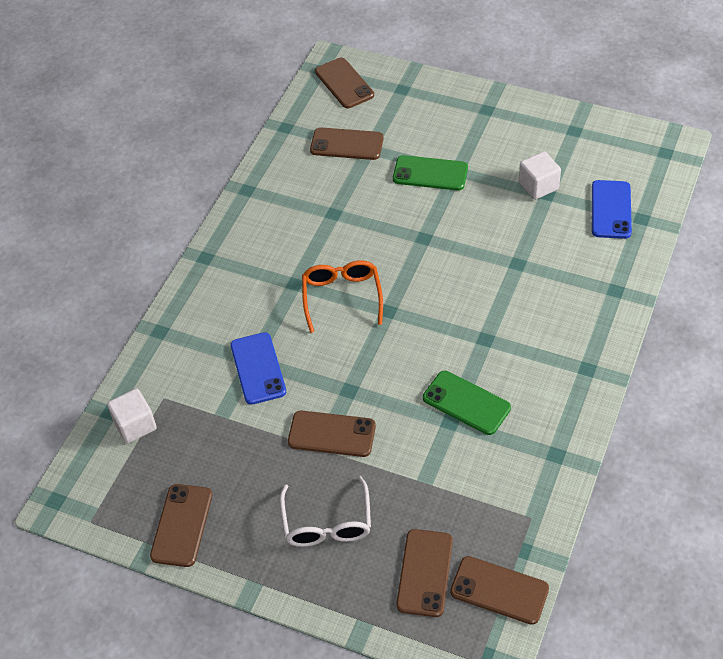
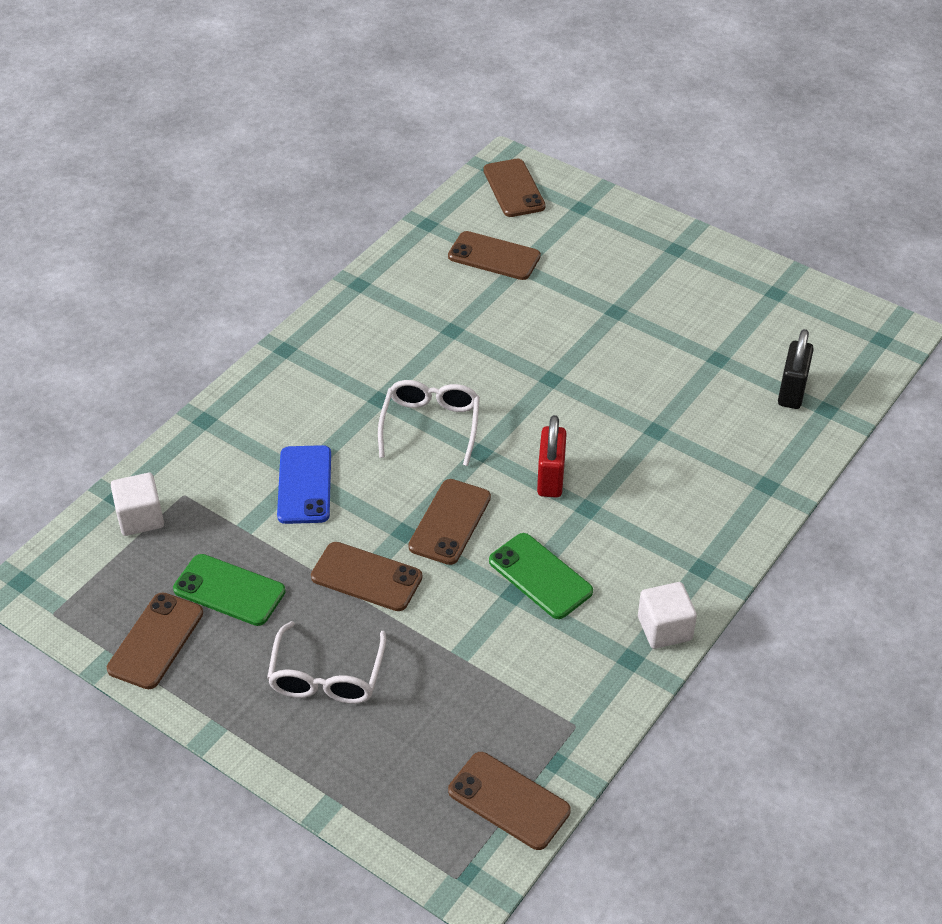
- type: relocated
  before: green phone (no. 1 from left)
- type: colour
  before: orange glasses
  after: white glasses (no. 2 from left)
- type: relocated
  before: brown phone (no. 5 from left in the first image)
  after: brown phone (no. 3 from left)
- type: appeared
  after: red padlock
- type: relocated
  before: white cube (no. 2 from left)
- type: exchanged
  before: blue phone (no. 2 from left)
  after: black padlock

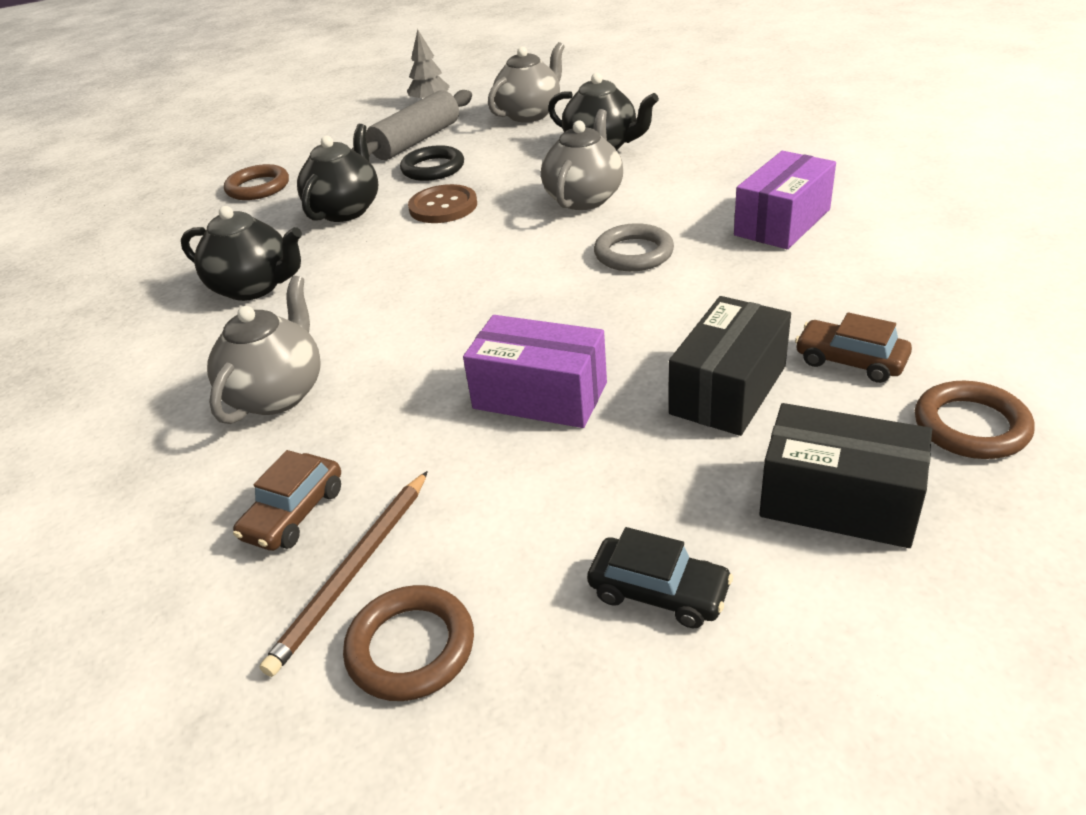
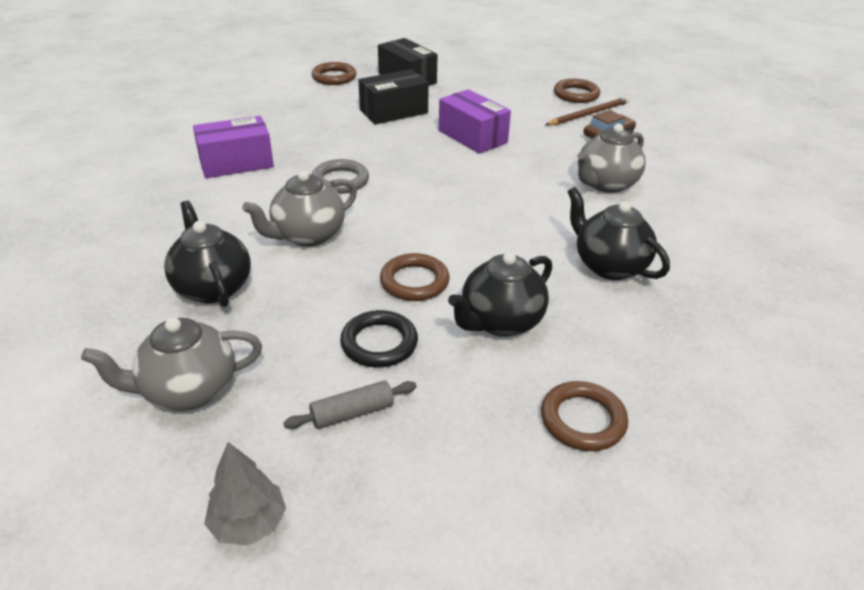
- type: size
  before: grey rolling pin
  scale: 0.55
- type: exchanged
  before: brown button
  after: brown ring (no. 2 from left)
- type: missing
  before: black car
- type: missing
  before: brown car (no. 2 from left)

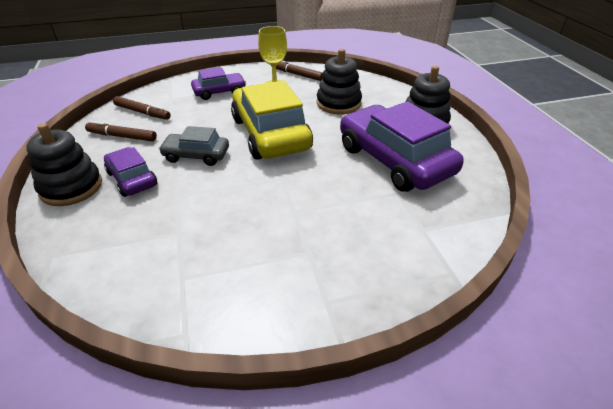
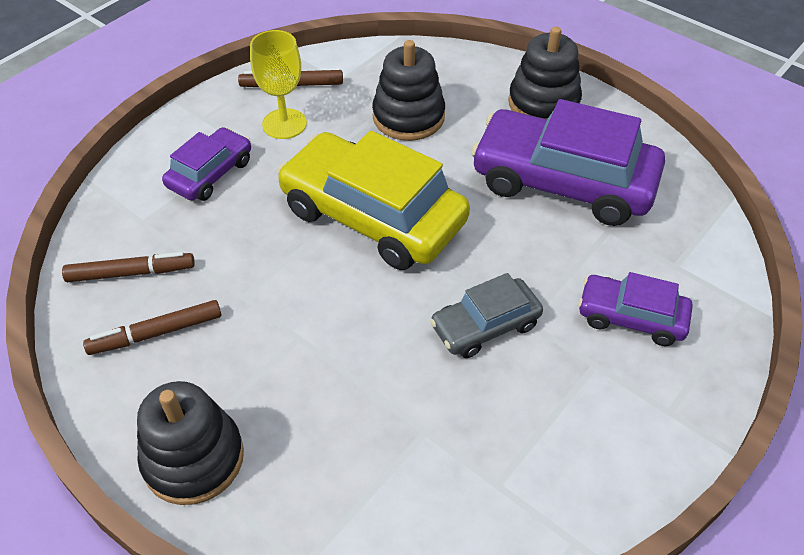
- type: relocated
  before: grey car
- type: relocated
  before: purple car (no. 1 from left in the first image)
  after: purple car (no. 3 from left)

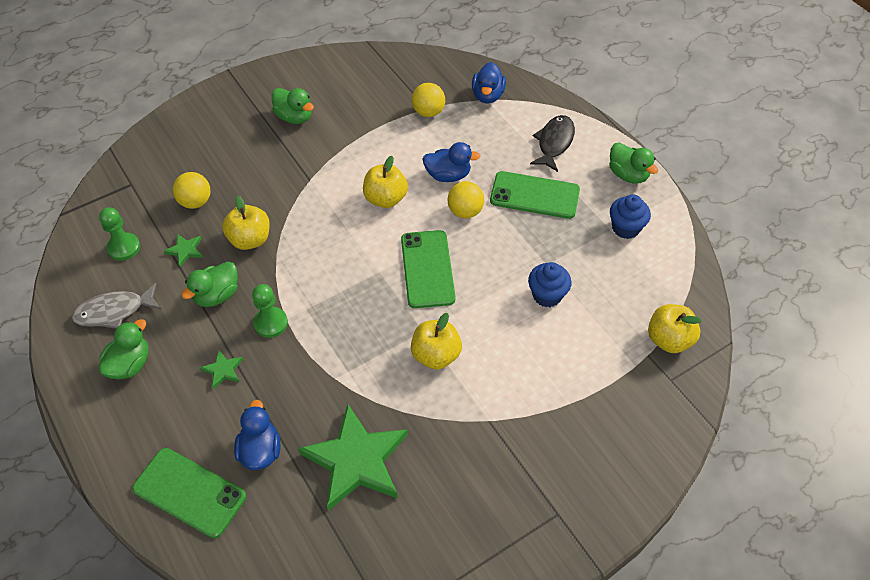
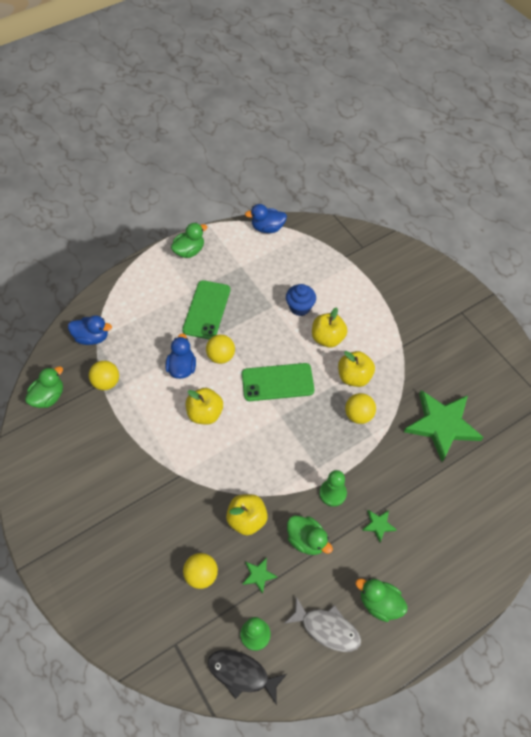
- type: relocated
  before: green duck (no. 3 from left in the first image)
  after: green duck (no. 1 from left)
- type: relocated
  before: black fish
- type: relocated
  before: blue duck (no. 1 from left in the first image)
  after: blue duck (no. 3 from left)
- type: spun
  before: grey fish
  turn: -45
- type: relocated
  before: yellow apple (no. 4 from left in the first image)
  after: yellow apple (no. 3 from left)
- type: appeared
  after: yellow ball (no. 4 from left)
- type: missing
  before: green phone (no. 1 from left)
- type: missing
  before: blue cupcake (no. 2 from left)

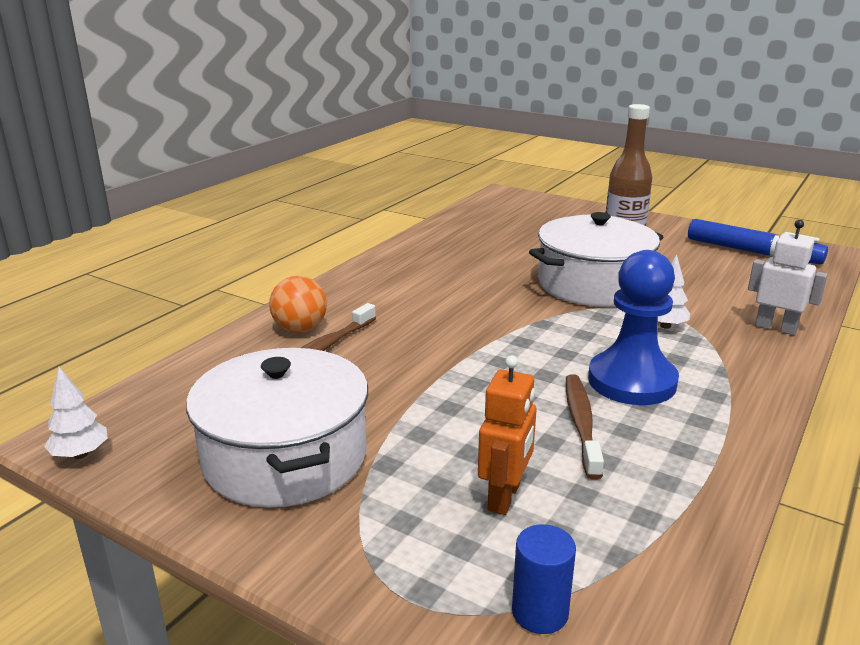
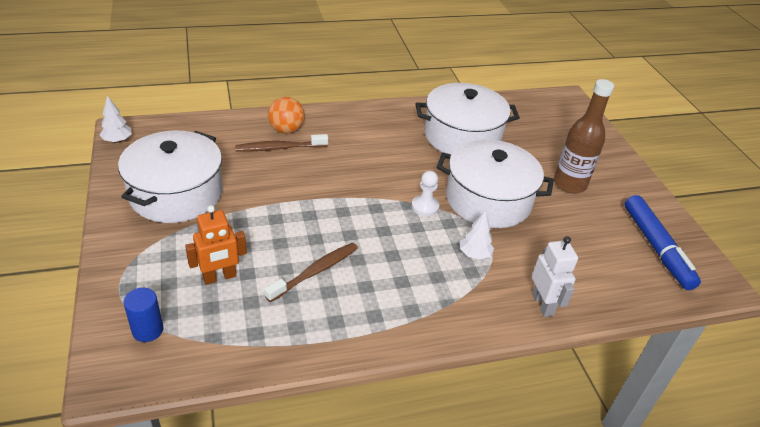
- type: appeared
  after: white pawn
- type: appeared
  after: white pot (no. 2 from left)
- type: missing
  before: blue pawn

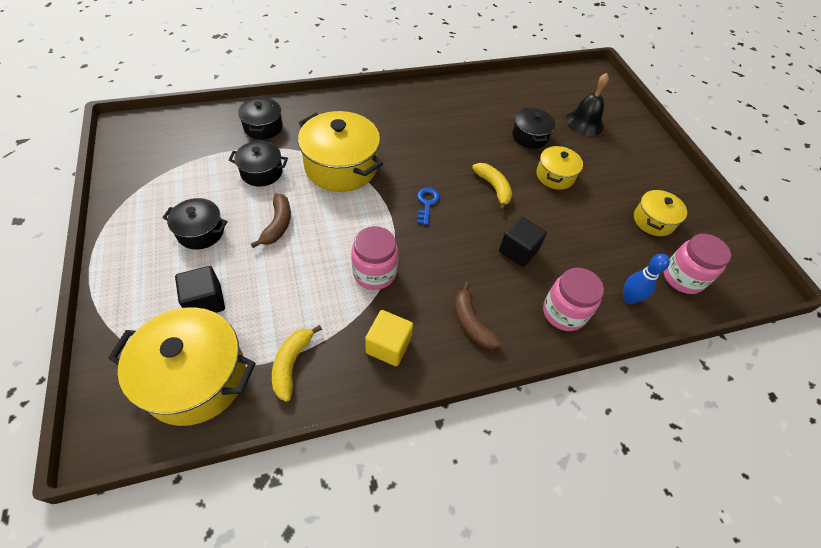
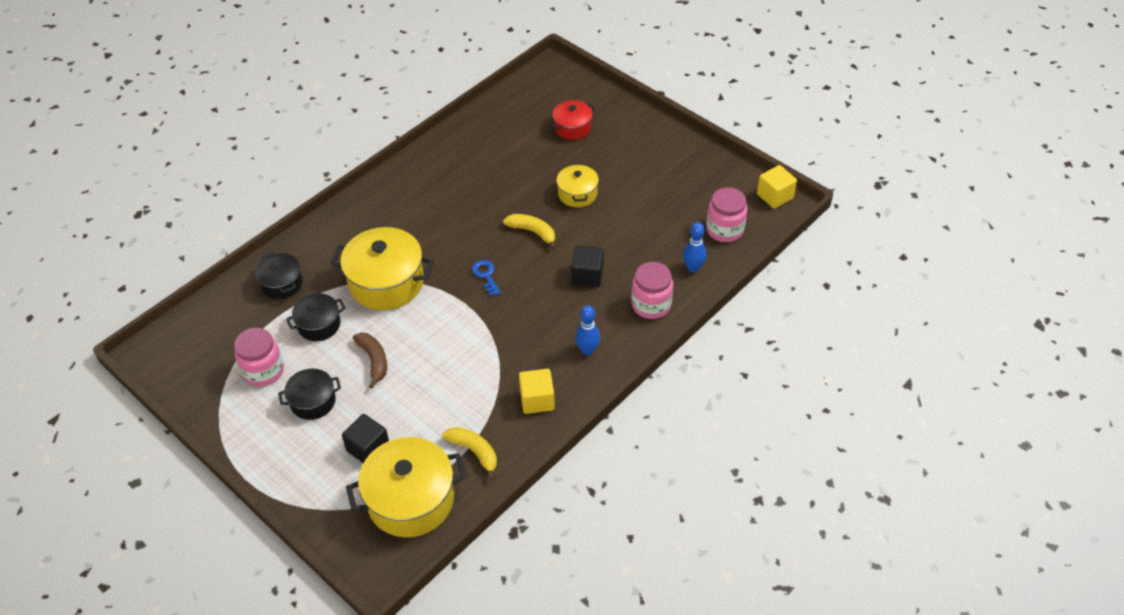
- type: relocated
  before: pink jar (no. 1 from left)
- type: spun
  before: yellow banana (no. 1 from left)
  turn: 150
- type: exchanged
  before: black bell
  after: red pot
- type: exchanged
  before: brown banana (no. 2 from left)
  after: blue bowling pin (no. 1 from left)
- type: appeared
  after: yellow cube (no. 2 from left)
- type: missing
  before: black pot (no. 4 from left)
- type: missing
  before: yellow pot (no. 4 from left)

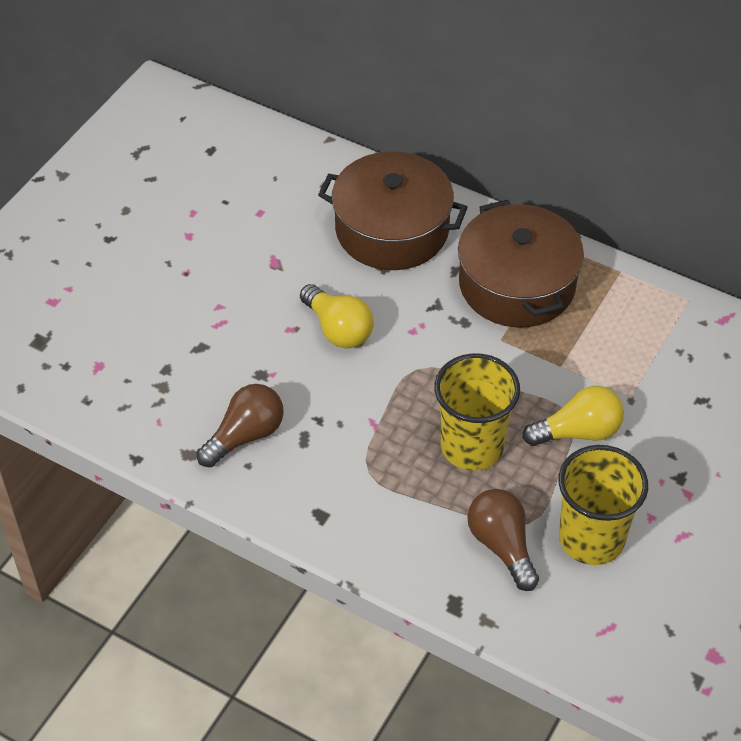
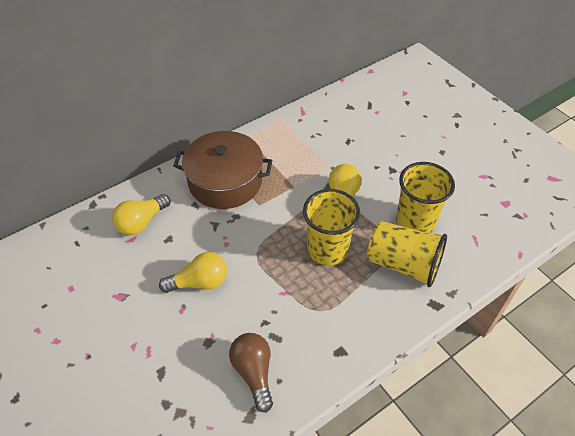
- type: exchanged
  before: brown pot (no. 1 from left)
  after: yellow light bulb (no. 1 from left)
- type: exchanged
  before: brown light bulb (no. 2 from left)
  after: yellow cup (no. 2 from left)

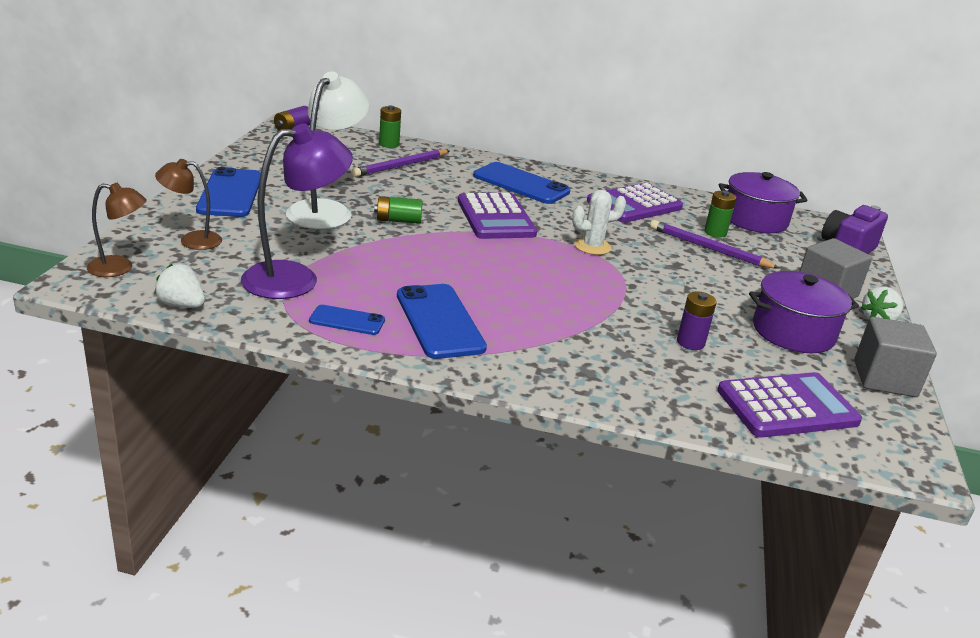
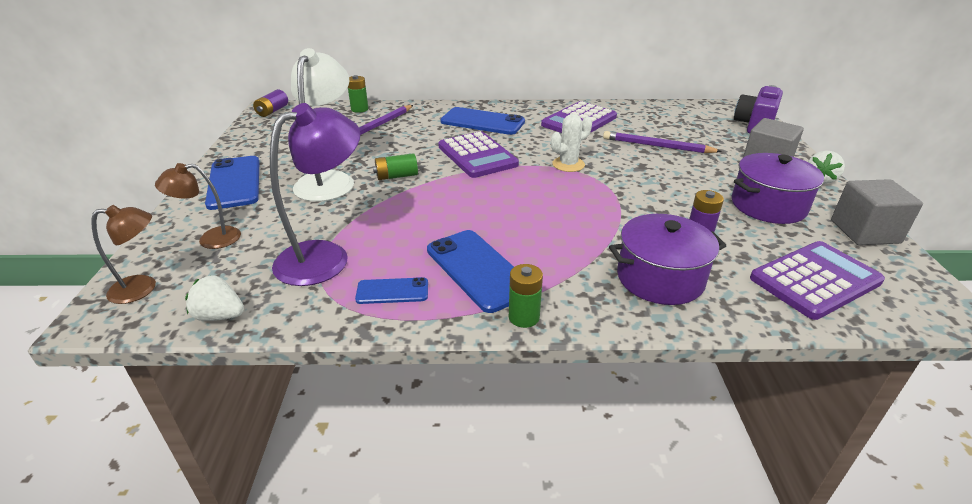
- type: relocated
  before: green battery (no. 3 from left)
- type: relocated
  before: purple pot (no. 1 from left)

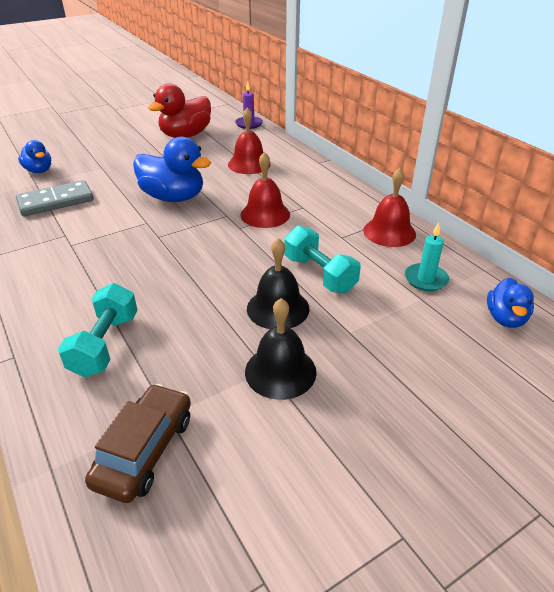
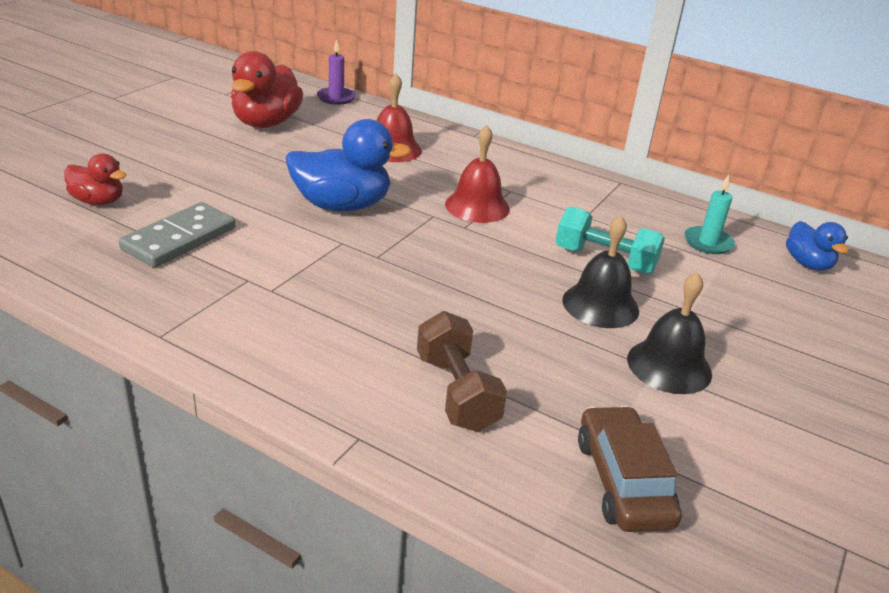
- type: colour
  before: blue duck (no. 1 from left)
  after: red duck (no. 1 from left)
- type: colour
  before: turquoise dumbbell (no. 1 from left)
  after: brown dumbbell
- type: missing
  before: red bell (no. 3 from left)

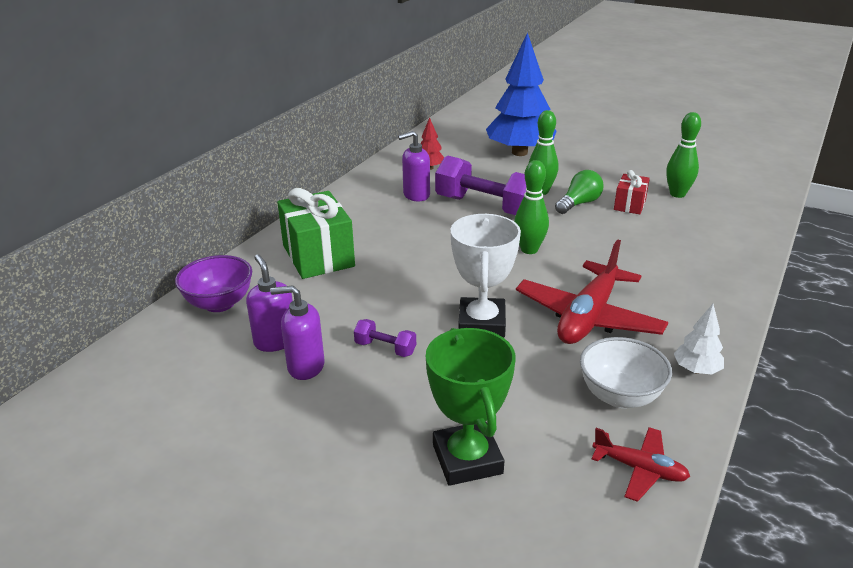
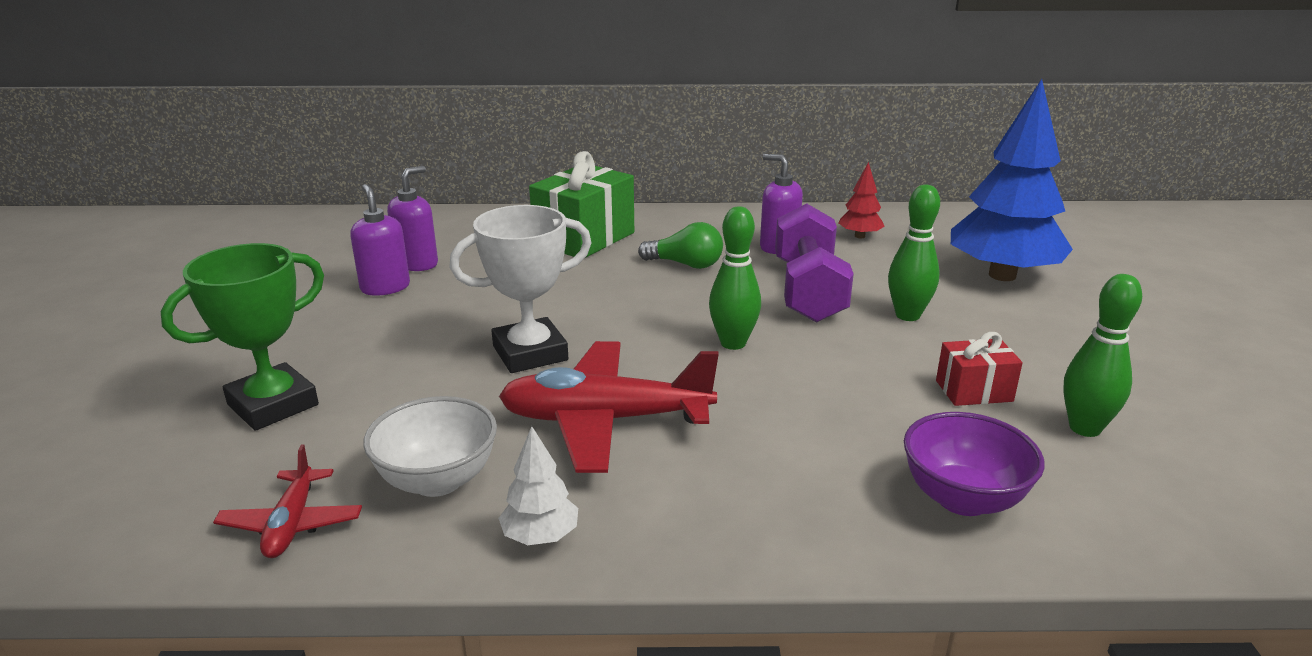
- type: relocated
  before: green light bulb
- type: relocated
  before: purple bowl
- type: missing
  before: purple dumbbell (no. 1 from left)

